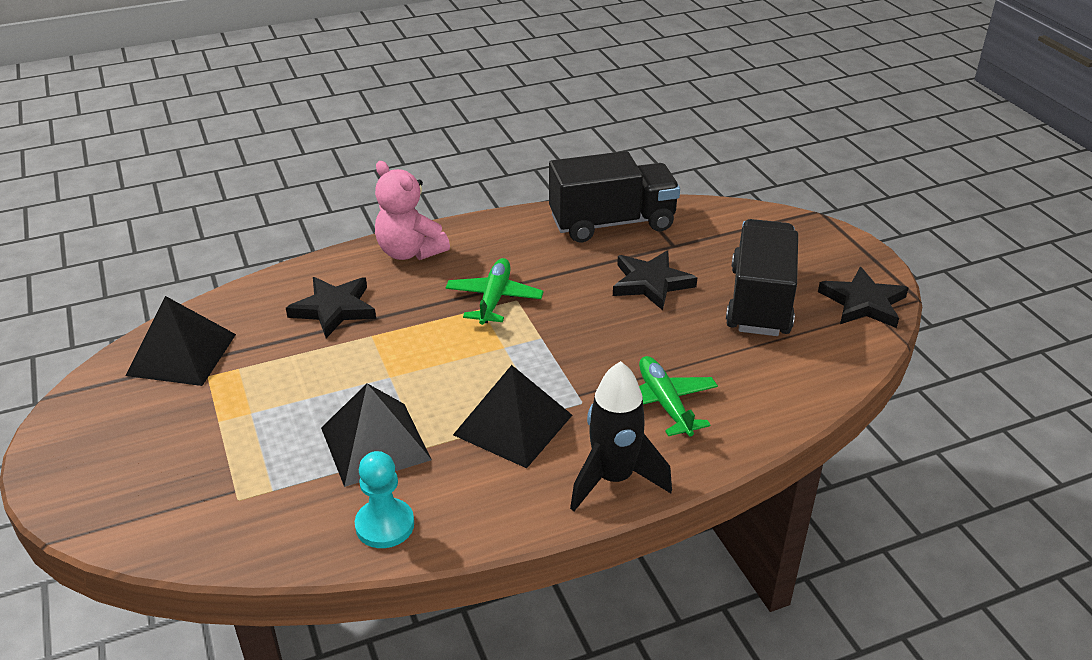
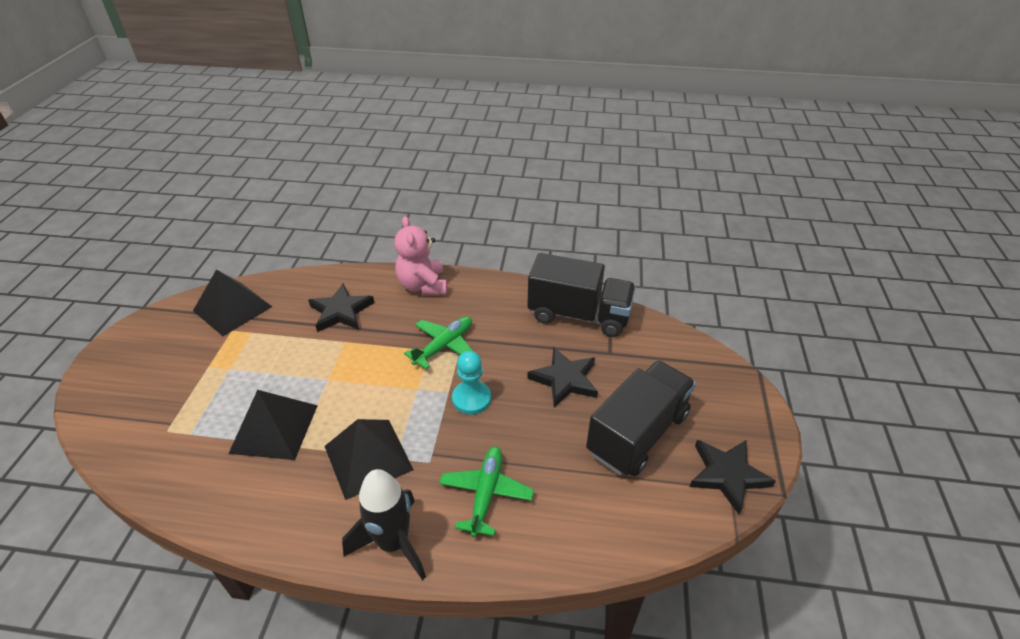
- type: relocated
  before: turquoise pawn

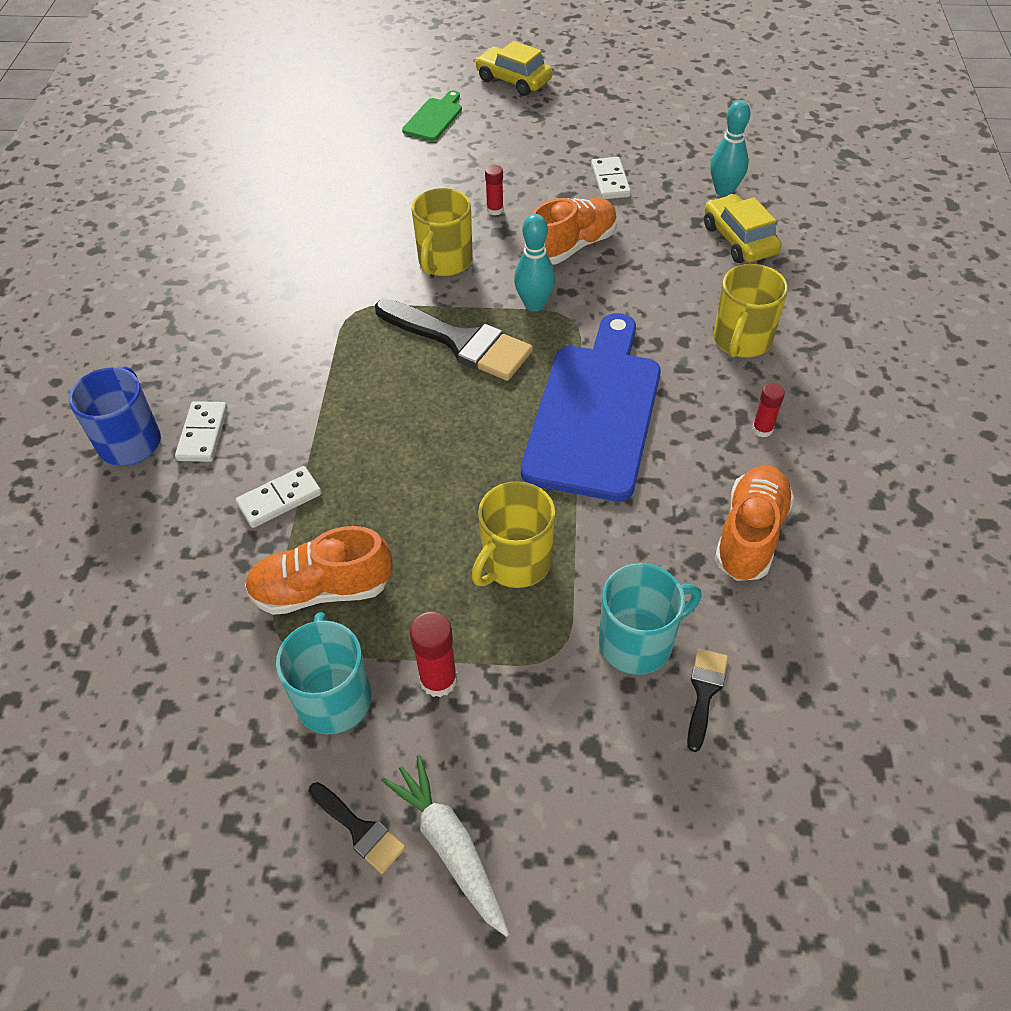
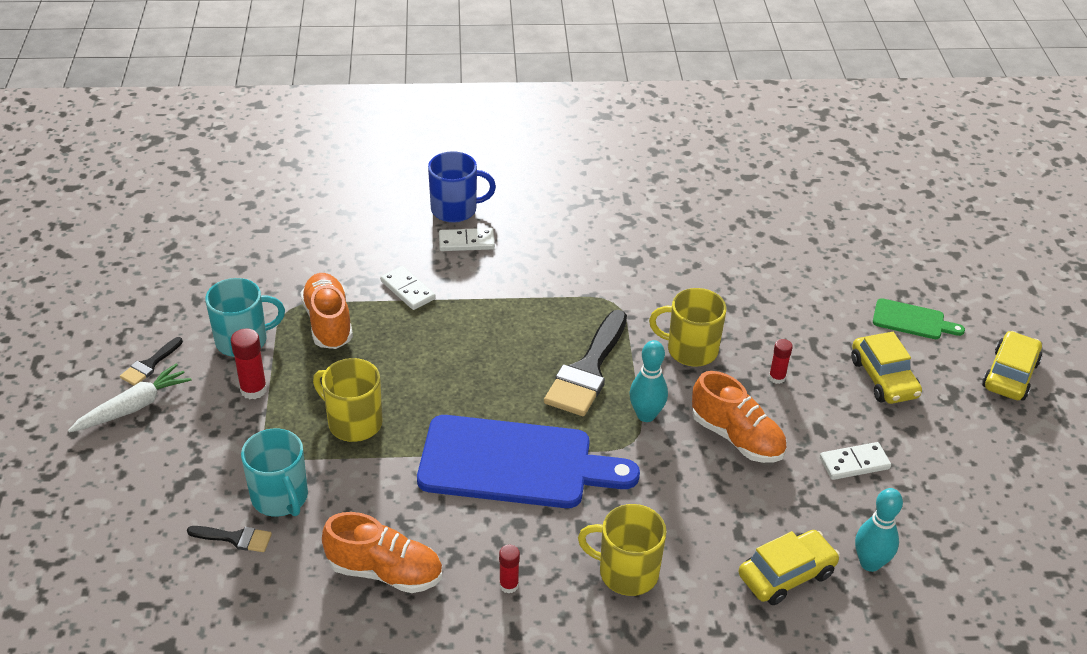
- type: appeared
  after: yellow car (no. 2 from left)

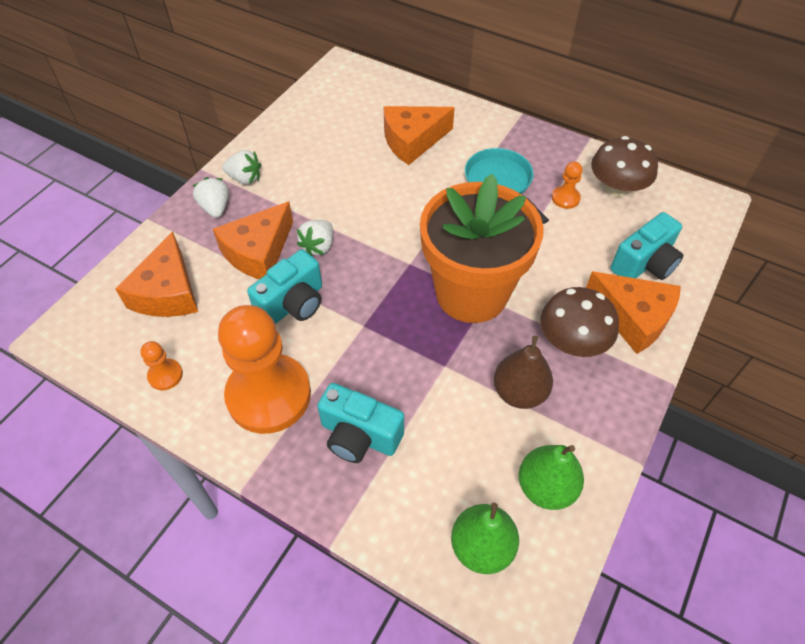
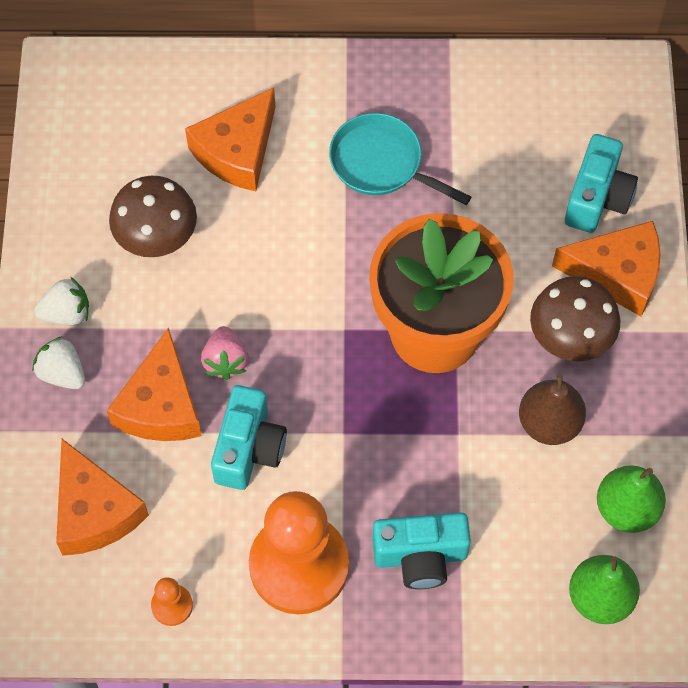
- type: relocated
  before: brown mushroom (no. 2 from left in the first image)
  after: brown mushroom (no. 1 from left)
- type: colour
  before: white strawberry (no. 3 from left)
  after: pink strawberry
- type: missing
  before: orange pawn (no. 3 from left)

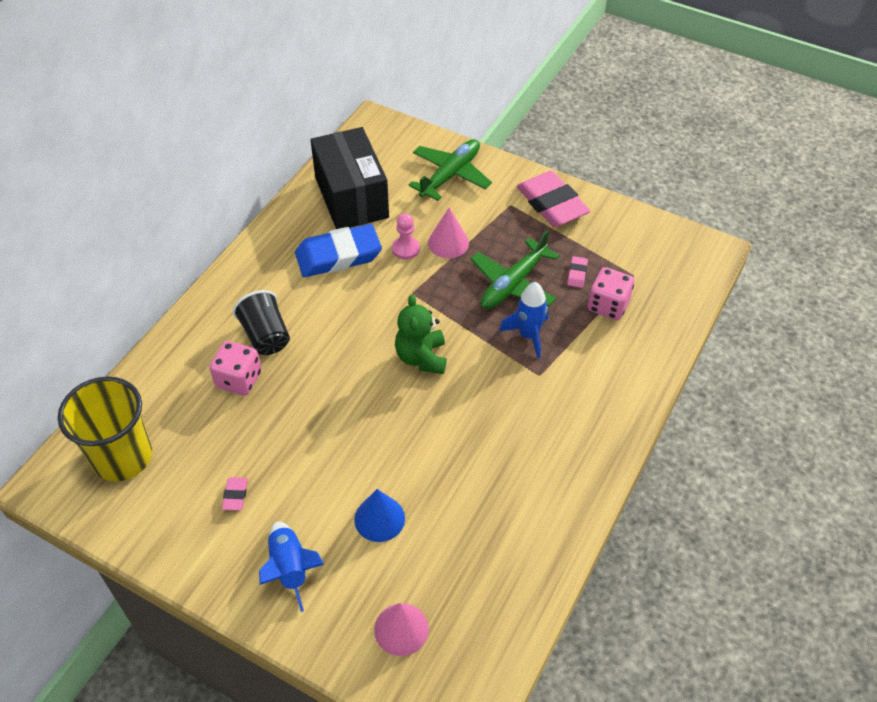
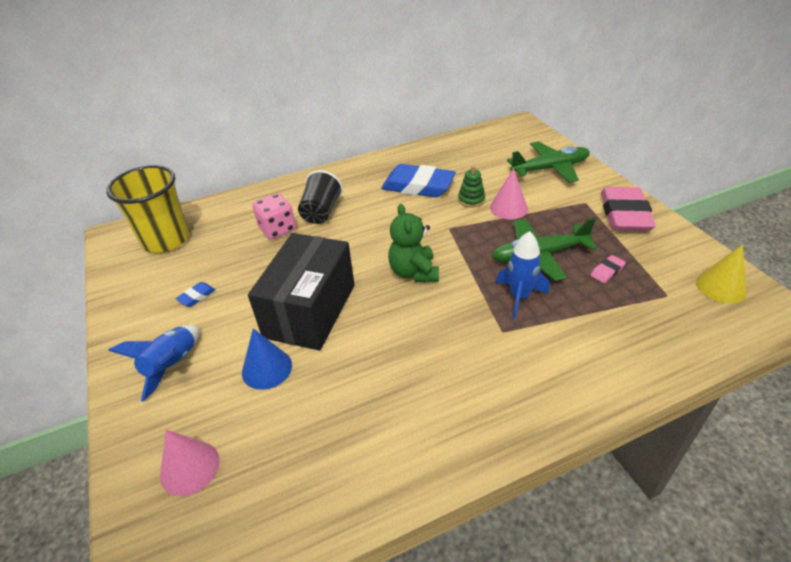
- type: colour
  before: pink eraser (no. 1 from left)
  after: blue eraser (no. 1 from left)
- type: relocated
  before: black box
- type: spun
  before: green teddy bear
  turn: -45
- type: exchanged
  before: pink pawn
  after: green stacking toy
- type: appeared
  after: yellow cone
- type: missing
  before: pink dice (no. 2 from left)

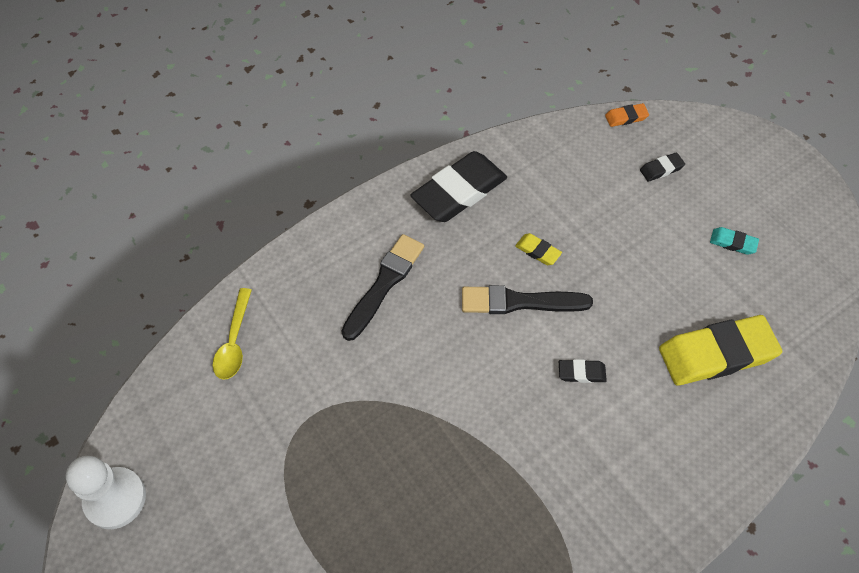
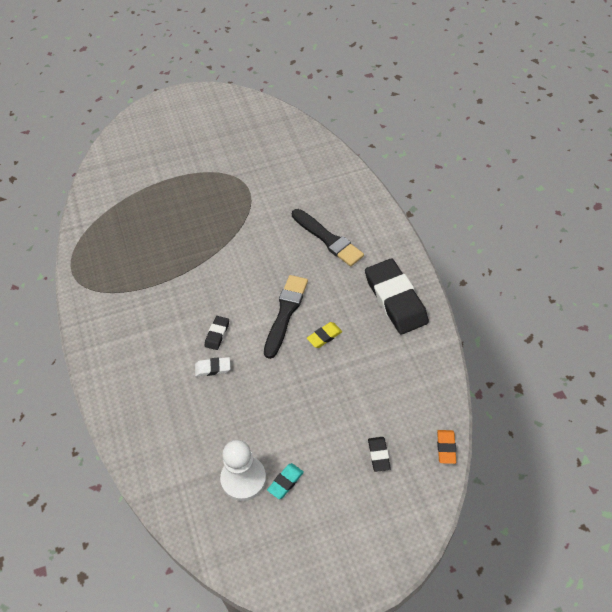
- type: appeared
  after: white eraser
- type: relocated
  before: white pawn
- type: missing
  before: yellow spoon
- type: missing
  before: yellow eraser (no. 2 from left)

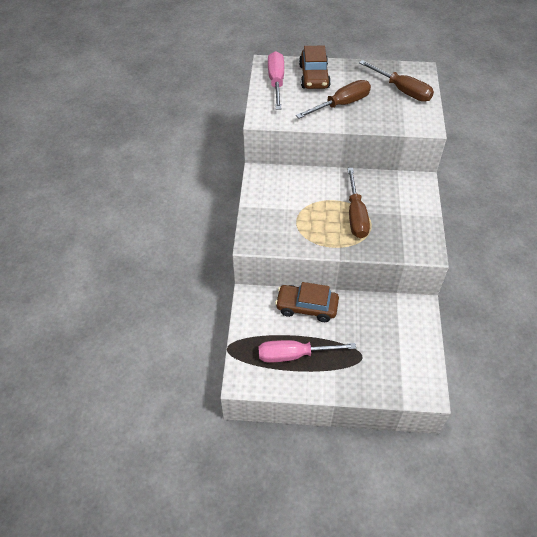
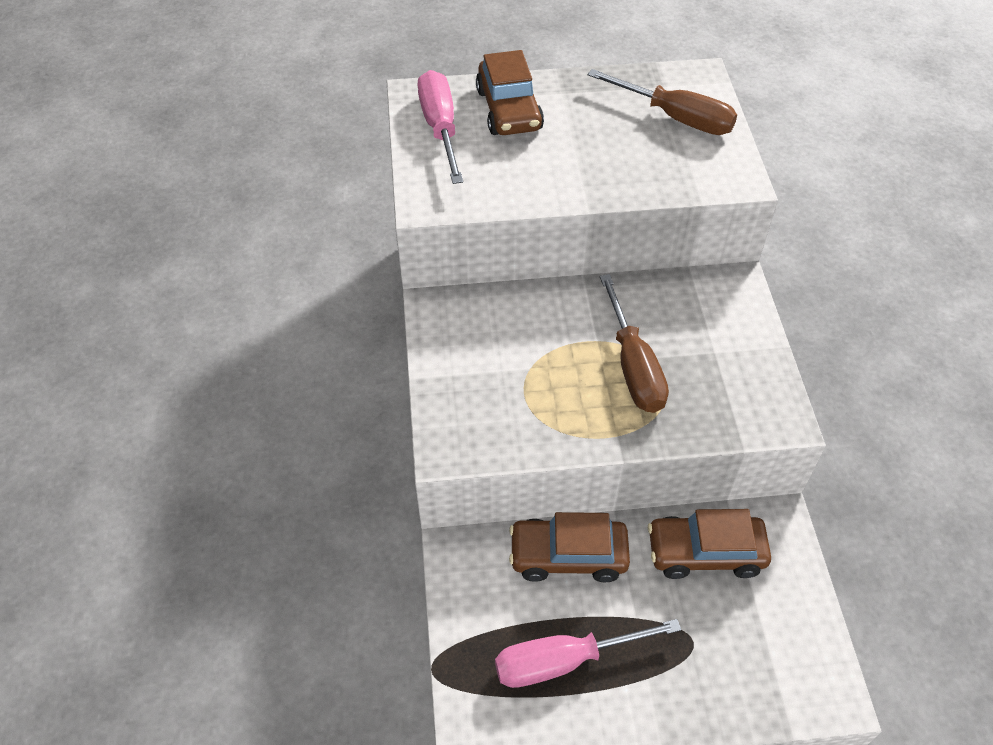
- type: appeared
  after: brown car (no. 3 from left)
- type: missing
  before: brown screwdriver (no. 1 from left)

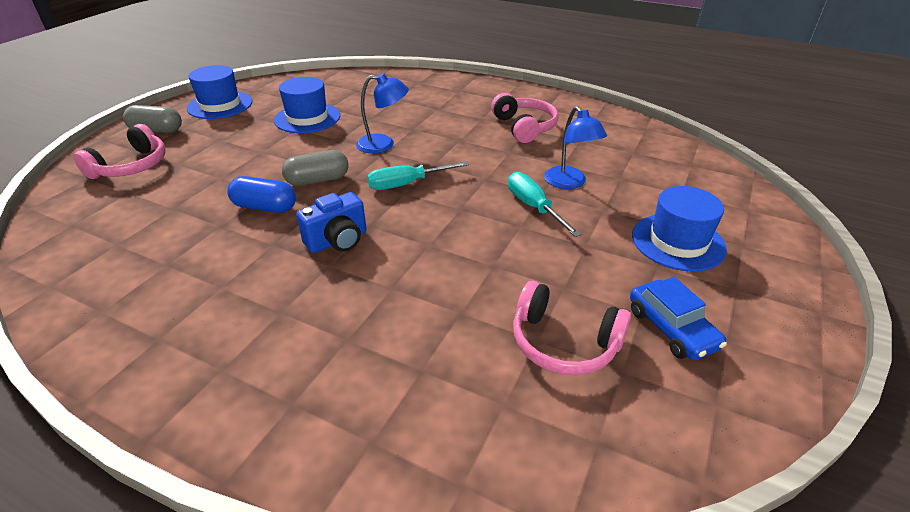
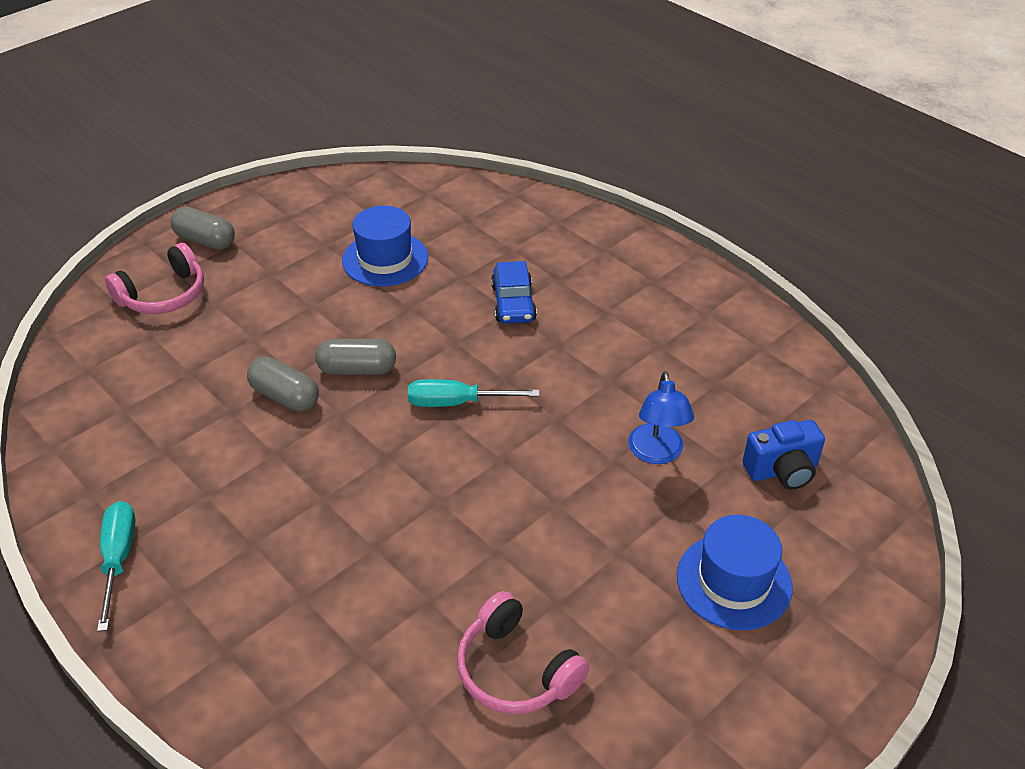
- type: relocated
  before: turquoise screwdriver (no. 2 from left in the first image)
  after: turquoise screwdriver (no. 1 from left)
- type: colour
  before: blue capsule
  after: grey capsule (no. 2 from left)
- type: relocated
  before: blue car
- type: relocated
  before: blue camera
- type: missing
  before: blue hat (no. 1 from left)
- type: missing
  before: blue lamp (no. 1 from left)
- type: missing
  before: pink headphones (no. 2 from left)

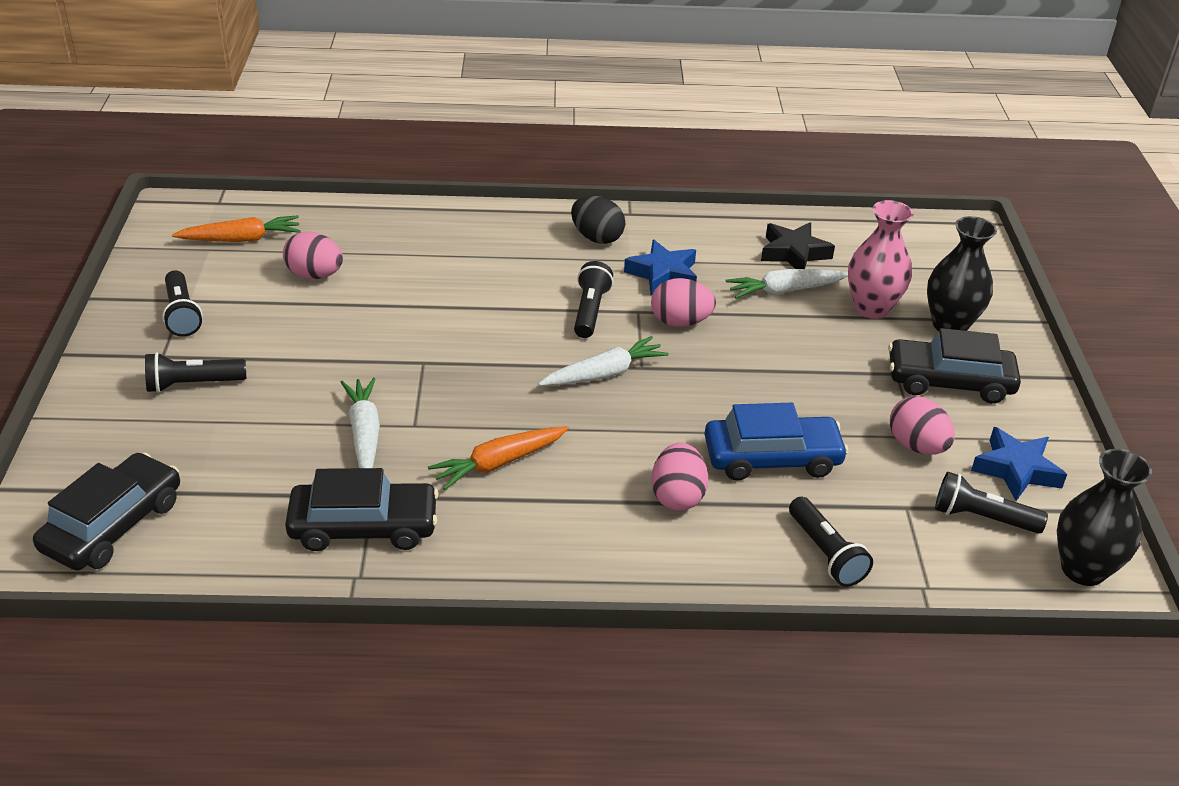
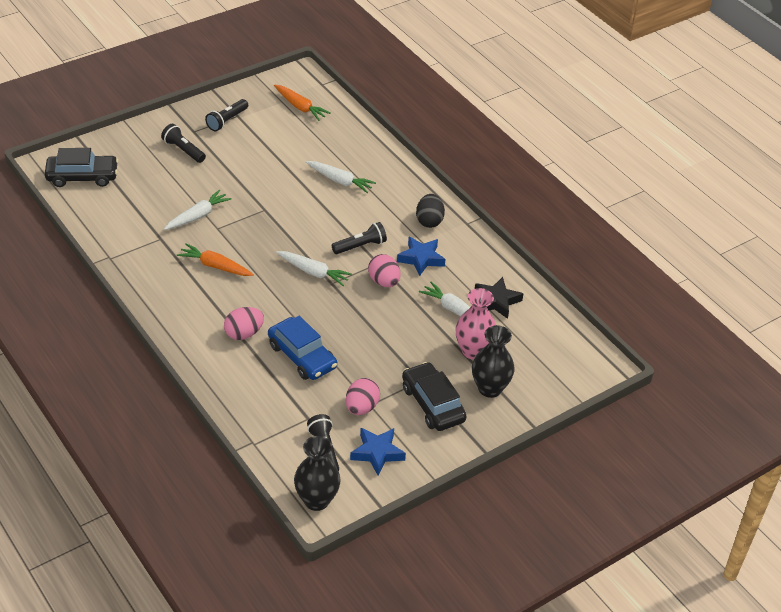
- type: appeared
  after: white carrot (no. 3 from left)
- type: missing
  before: pink egg (no. 1 from left)
- type: missing
  before: black car (no. 2 from left)
- type: missing
  before: black flashlight (no. 4 from left)

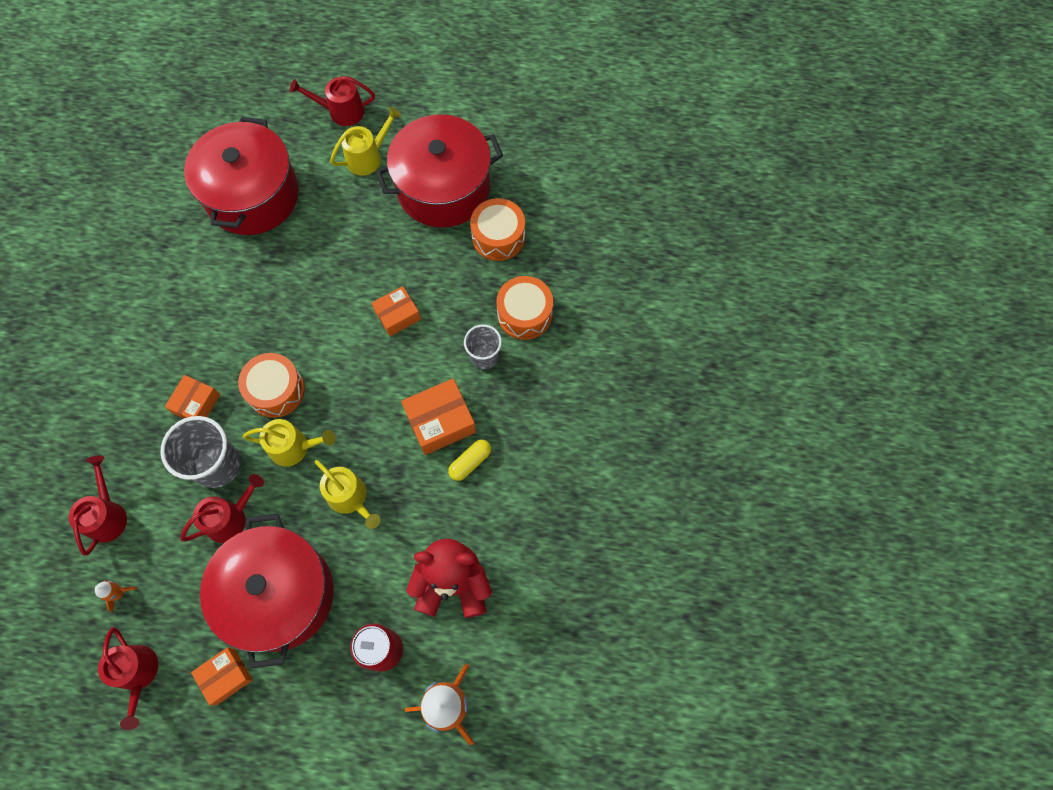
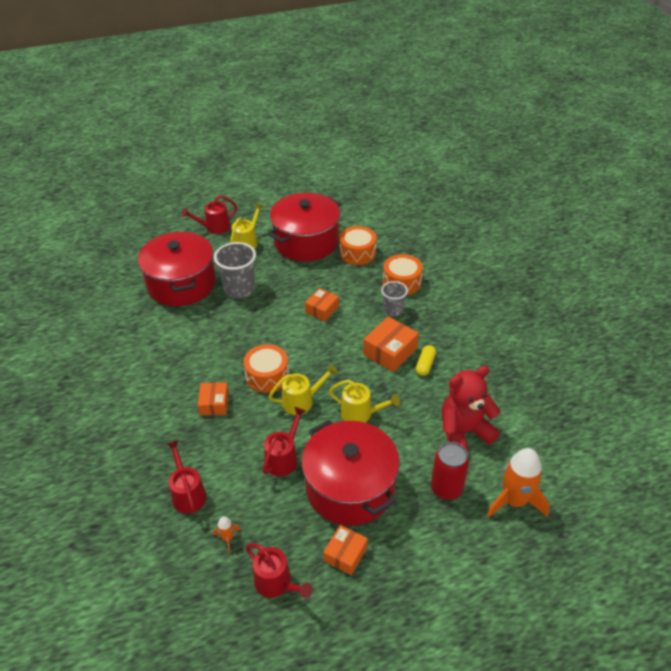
- type: relocated
  before: grey cup (no. 1 from left)

